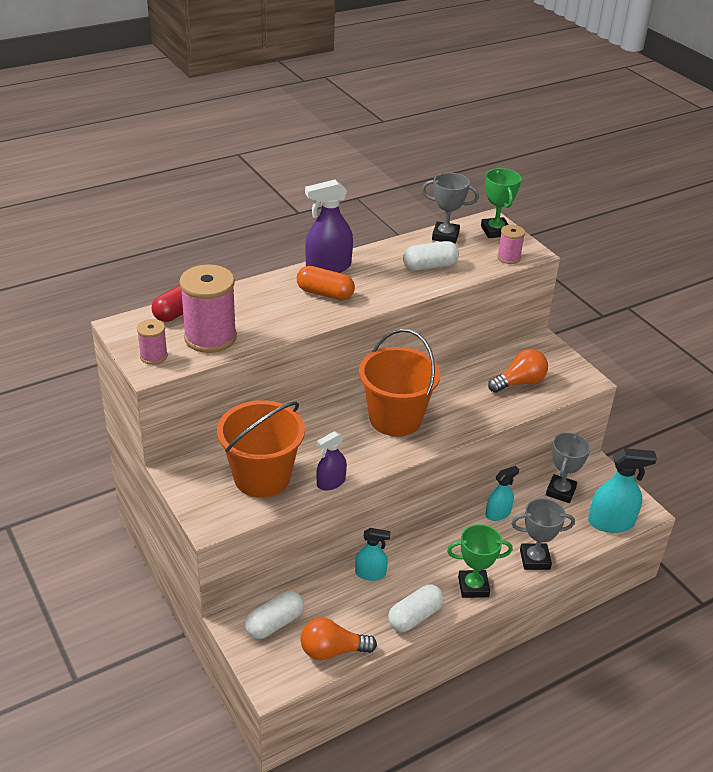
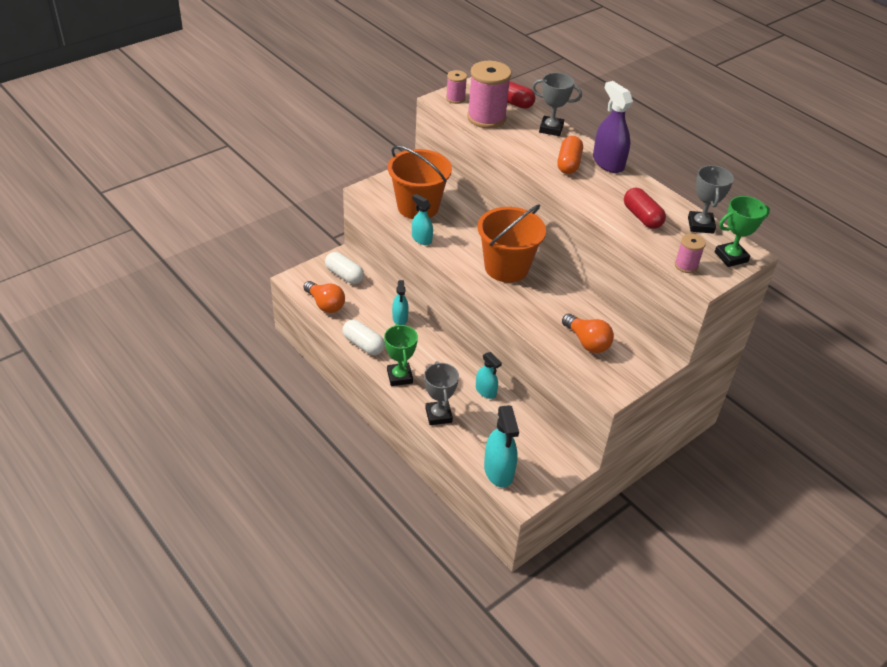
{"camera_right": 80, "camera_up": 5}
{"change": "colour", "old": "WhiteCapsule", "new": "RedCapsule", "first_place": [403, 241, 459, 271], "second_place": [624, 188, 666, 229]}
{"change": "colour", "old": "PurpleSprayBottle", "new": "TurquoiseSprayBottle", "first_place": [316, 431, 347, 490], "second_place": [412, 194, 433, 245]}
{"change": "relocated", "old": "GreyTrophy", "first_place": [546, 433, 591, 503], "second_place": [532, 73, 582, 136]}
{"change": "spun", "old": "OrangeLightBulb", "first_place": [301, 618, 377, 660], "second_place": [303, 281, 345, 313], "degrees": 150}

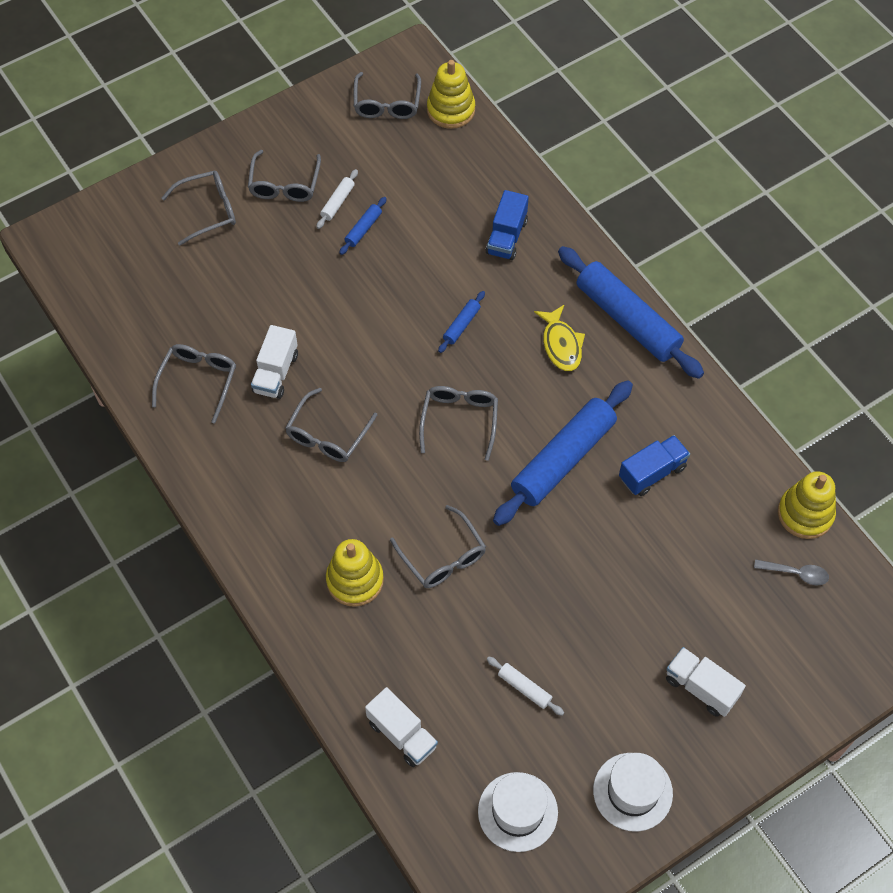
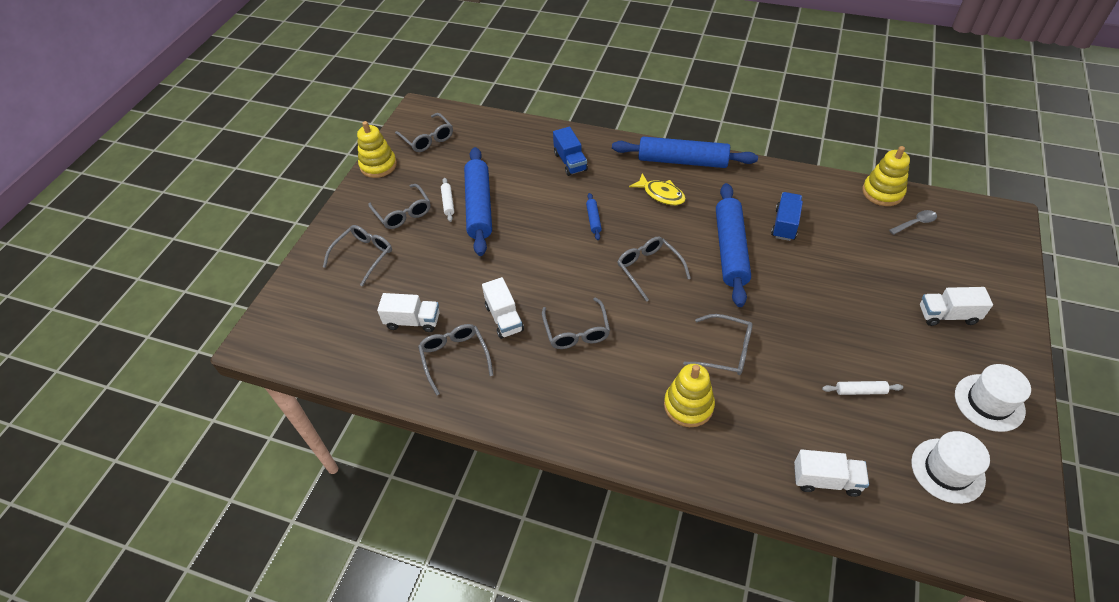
{"camera_right": -35, "camera_up": -10}
{"change": "relocated", "old": "YellowStackingToy", "first_place": [427, 60, 475, 129], "second_place": [357, 121, 397, 178]}
{"change": "size", "old": "BlueRollingPin", "first_place": [339, 197, 387, 255], "second_place": [464, 147, 492, 256], "factor": 2.38}
{"change": "appeared", "new": "WhiteTruck", "second_place": [377, 293, 440, 332]}

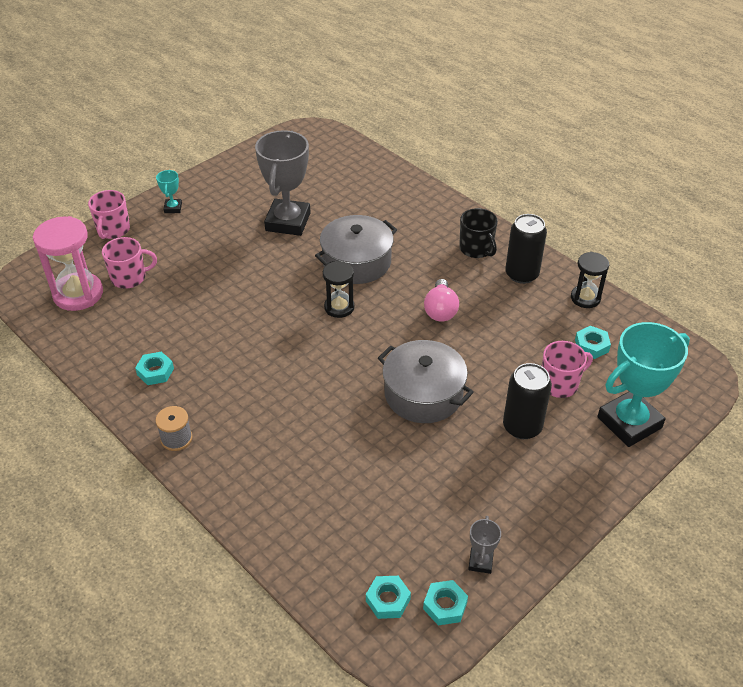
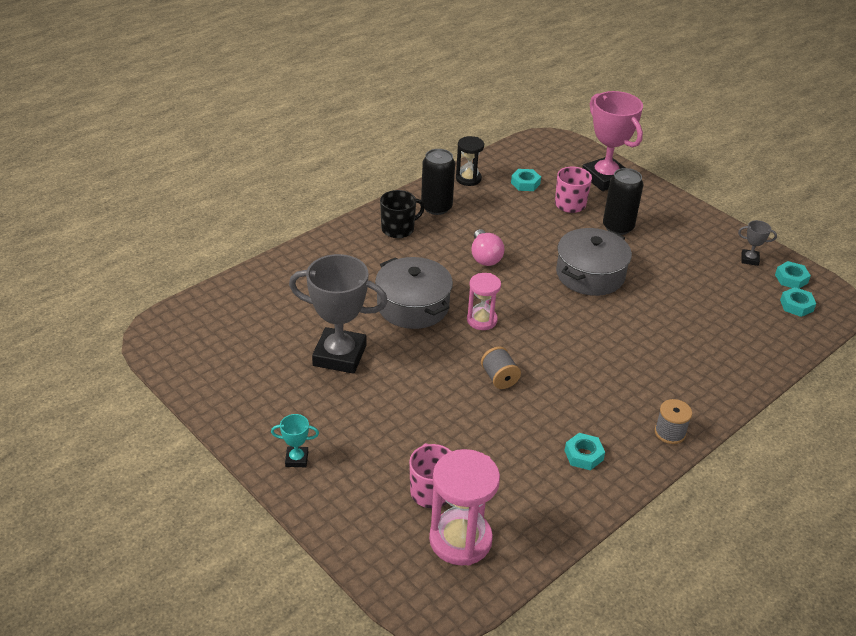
{"camera_right": -90, "camera_up": -5}
{"change": "missing", "old": "PinkMug", "first_place": [88, 190, 130, 239]}
{"change": "colour", "old": "BlackHourglass", "new": "PinkHourglass", "first_place": [323, 261, 354, 318], "second_place": [467, 273, 501, 330]}
{"change": "spun", "old": "PinkLightBulb", "first_place": [424, 279, 459, 322], "second_place": [471, 229, 505, 266], "degrees": 75}
{"change": "colour", "old": "TurquoiseTrophy", "new": "PinkTrophy", "first_place": [598, 322, 690, 447], "second_place": [582, 91, 643, 191]}
{"change": "appeared", "new": "GreySpool", "second_place": [481, 347, 521, 389]}

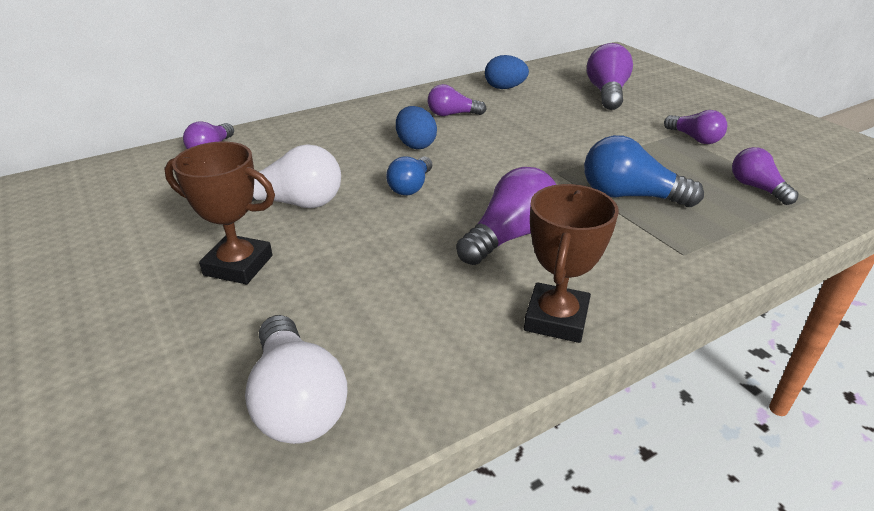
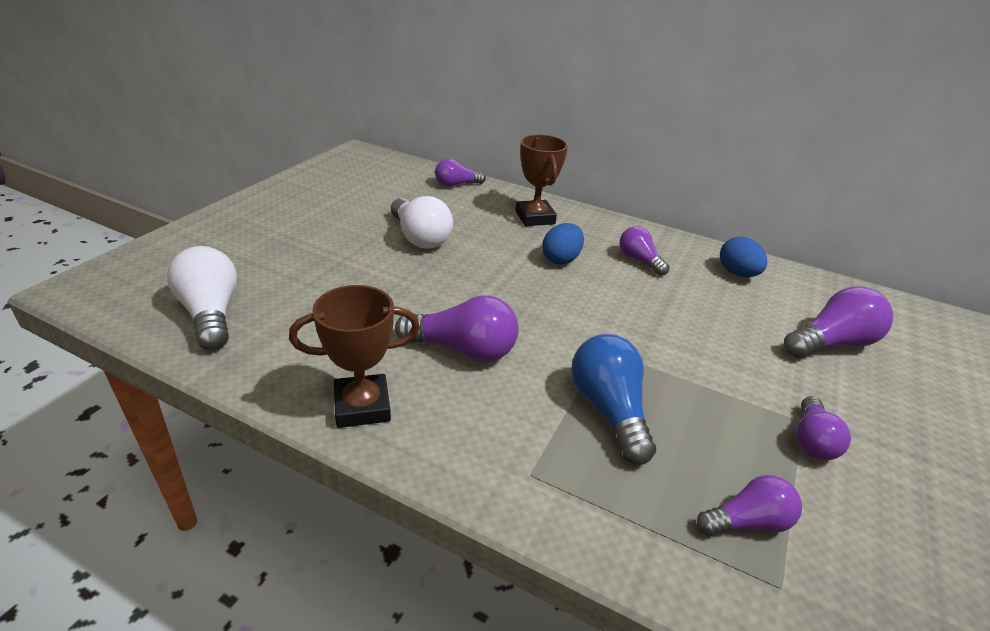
{"camera_right": 55, "camera_up": 0}
{"change": "relocated", "old": "BrownTrophy", "first_place": [165, 141, 275, 284], "second_place": [516, 134, 568, 226]}
{"change": "spun", "old": "PurpleLightBulb", "first_place": [732, 147, 799, 205], "second_place": [697, 475, 802, 536], "degrees": 45}
{"change": "missing", "old": "BlueLightBulb", "first_place": [386, 156, 432, 195]}
{"change": "spun", "old": "WhiteLightBulb", "first_place": [245, 315, 348, 444], "second_place": [167, 246, 237, 350], "degrees": 120}

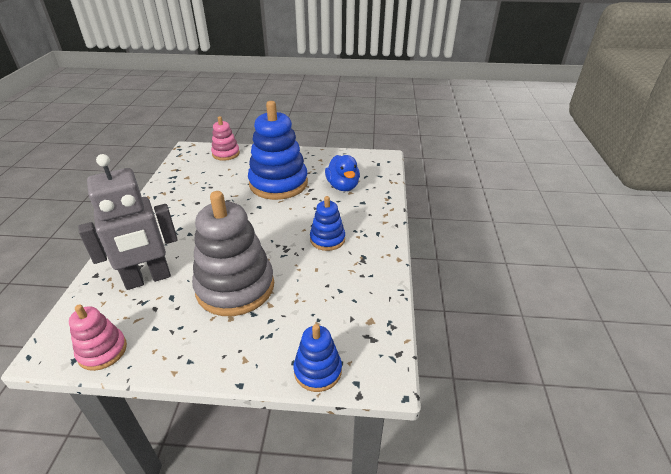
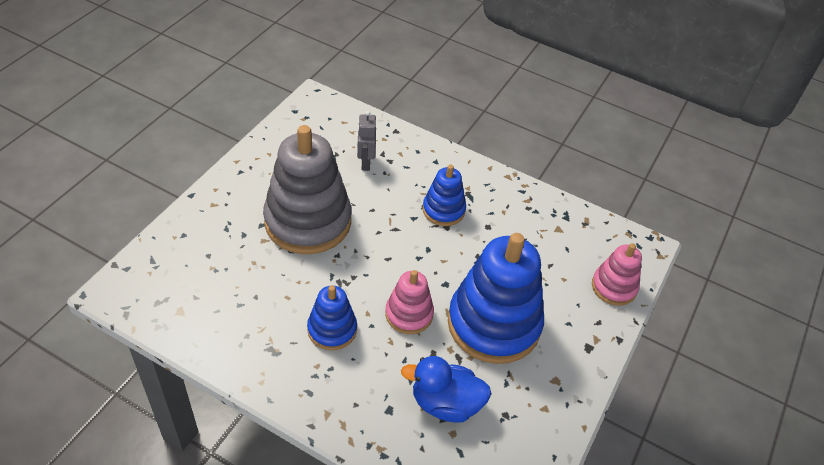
{"camera_right": 110, "camera_up": 10}
{"change": "size", "old": "GreyRobot", "first_place": [78, 154, 178, 290], "second_place": [357, 111, 376, 171], "factor": 0.47}
{"change": "relocated", "old": "PinkStackingToy", "first_place": [69, 304, 127, 371], "second_place": [385, 270, 434, 334]}
{"change": "relocated", "old": "BlueStackingToy", "first_place": [293, 324, 342, 392], "second_place": [423, 164, 466, 226]}

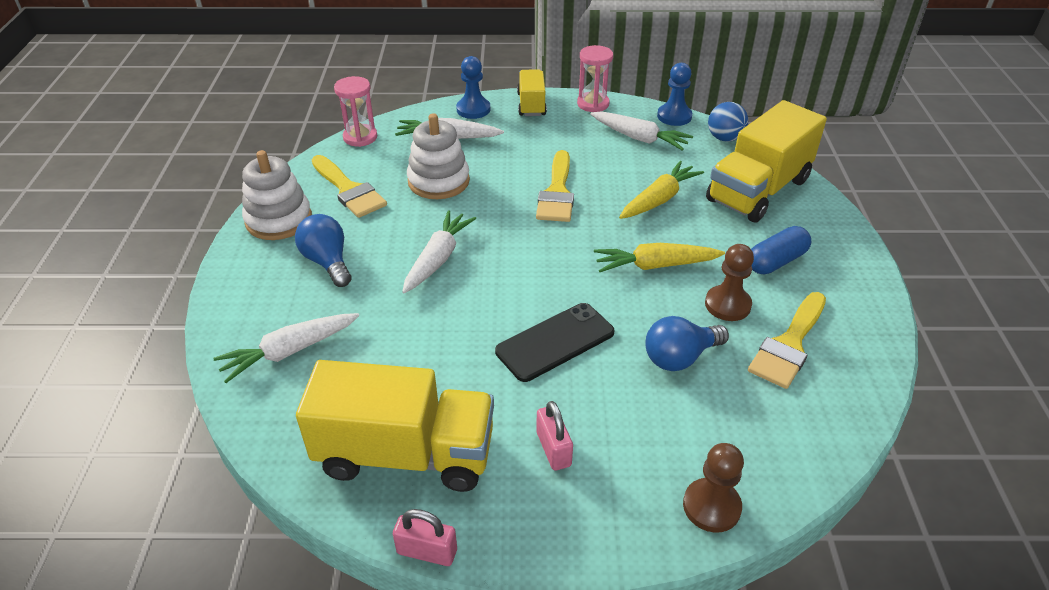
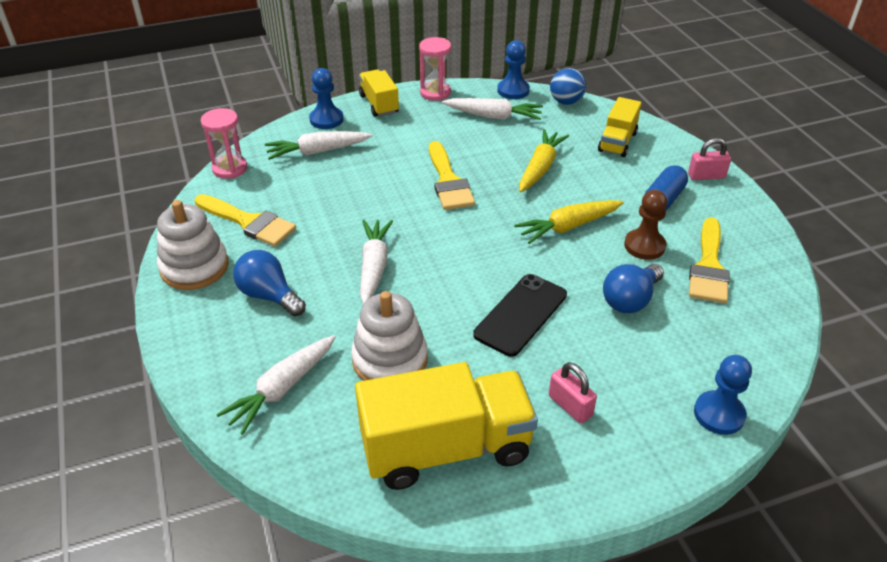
{"camera_right": -20, "camera_up": 0}
{"change": "size", "old": "YellowTruck", "first_place": [706, 100, 827, 223], "second_place": [598, 97, 642, 157], "factor": 0.54}
{"change": "relocated", "old": "WhiteStackingToy", "first_place": [407, 113, 470, 199], "second_place": [351, 291, 428, 381]}
{"change": "colour", "old": "BrownPawn", "new": "BluePawn", "first_place": [683, 443, 744, 532], "second_place": [694, 355, 752, 435]}
{"change": "relocated", "old": "PinkPadlock", "first_place": [393, 509, 457, 566], "second_place": [688, 138, 731, 180]}

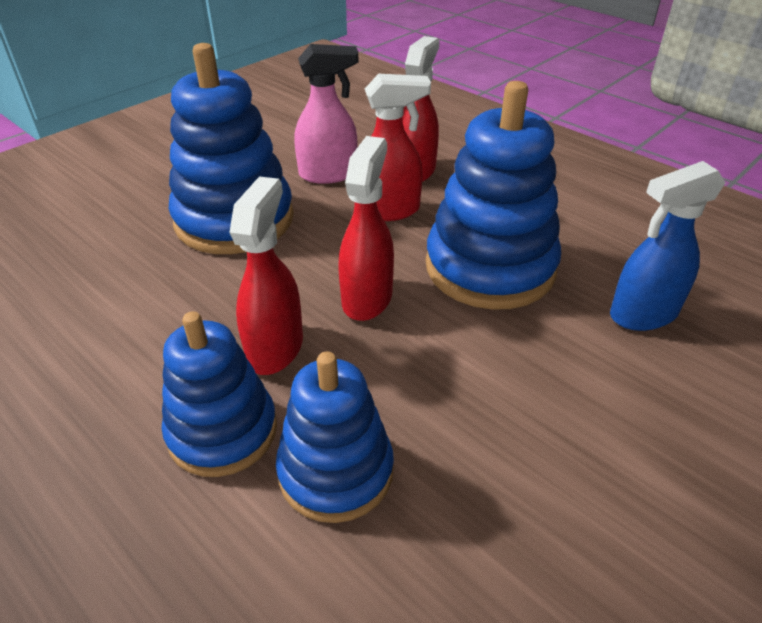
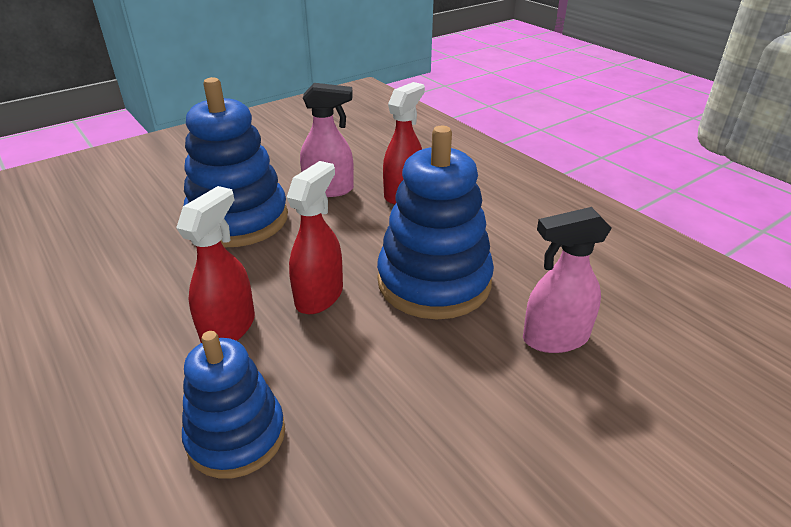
{"camera_right": 10, "camera_up": -5}
{"change": "missing", "old": "RedSprayBottle", "first_place": [365, 74, 431, 221]}
{"change": "colour", "old": "BlueSprayBottle", "new": "PinkSprayBottle", "first_place": [610, 161, 725, 331], "second_place": [523, 207, 612, 353]}
{"change": "missing", "old": "BlueStackingToy", "first_place": [162, 311, 277, 477]}

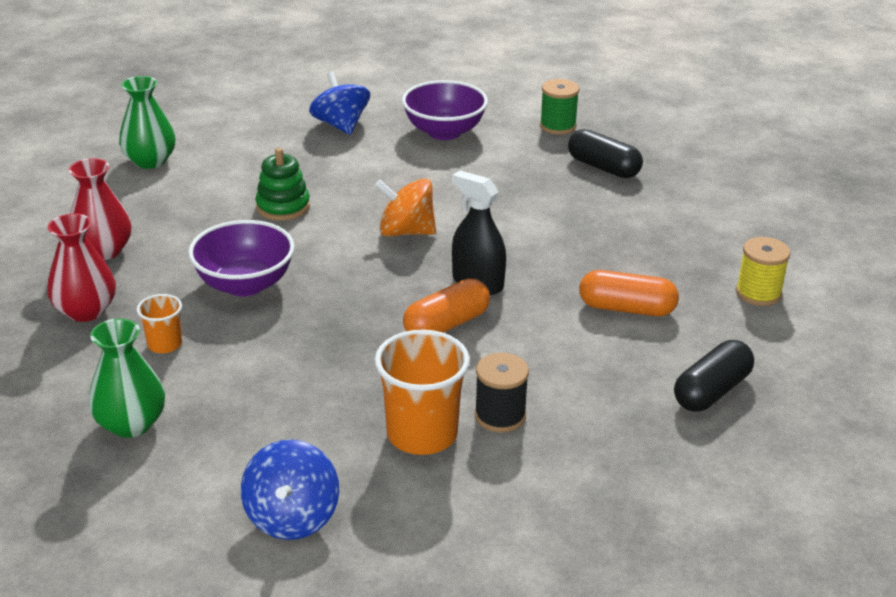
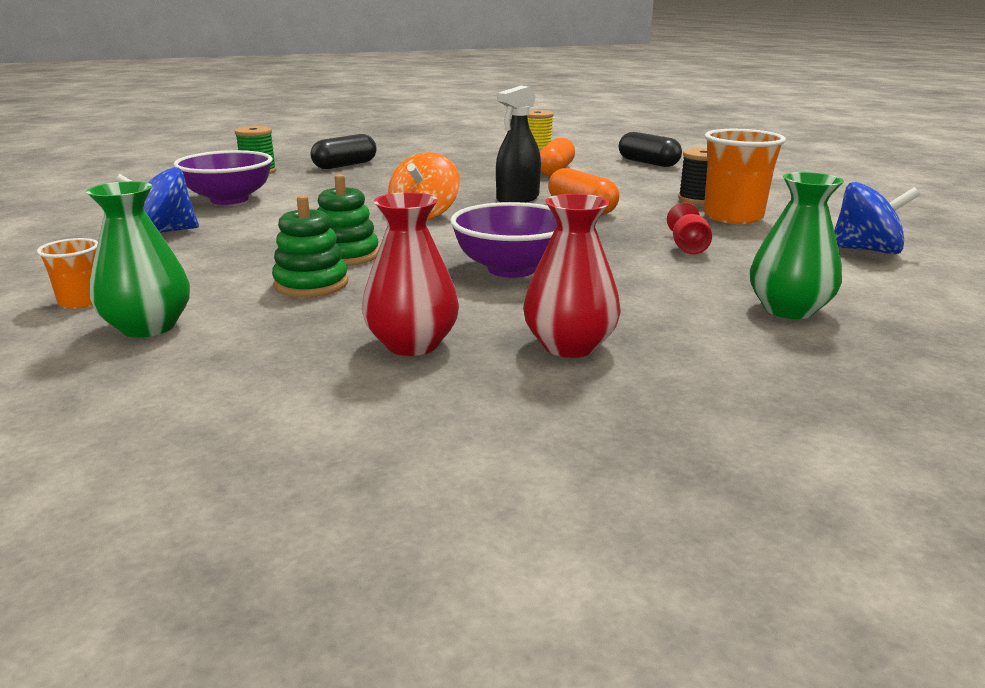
{"camera_right": -85, "camera_up": -10}
{"change": "relocated", "old": "OrangeCup", "first_place": [137, 294, 182, 353], "second_place": [37, 238, 98, 309]}
{"change": "appeared", "new": "GreenStackingToy", "second_place": [272, 195, 348, 297]}
{"change": "appeared", "new": "RedGoblet", "second_place": [667, 203, 712, 254]}

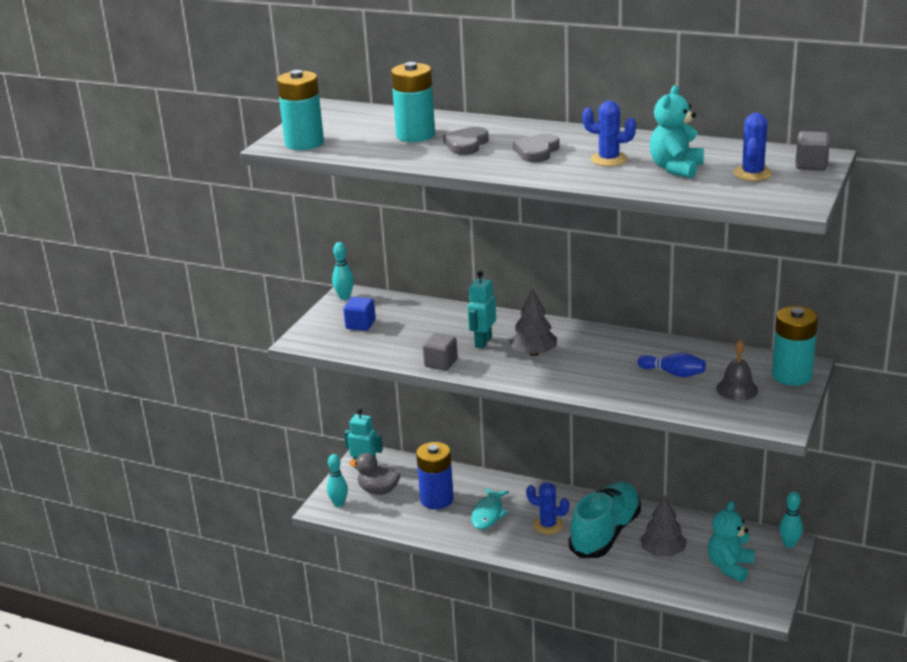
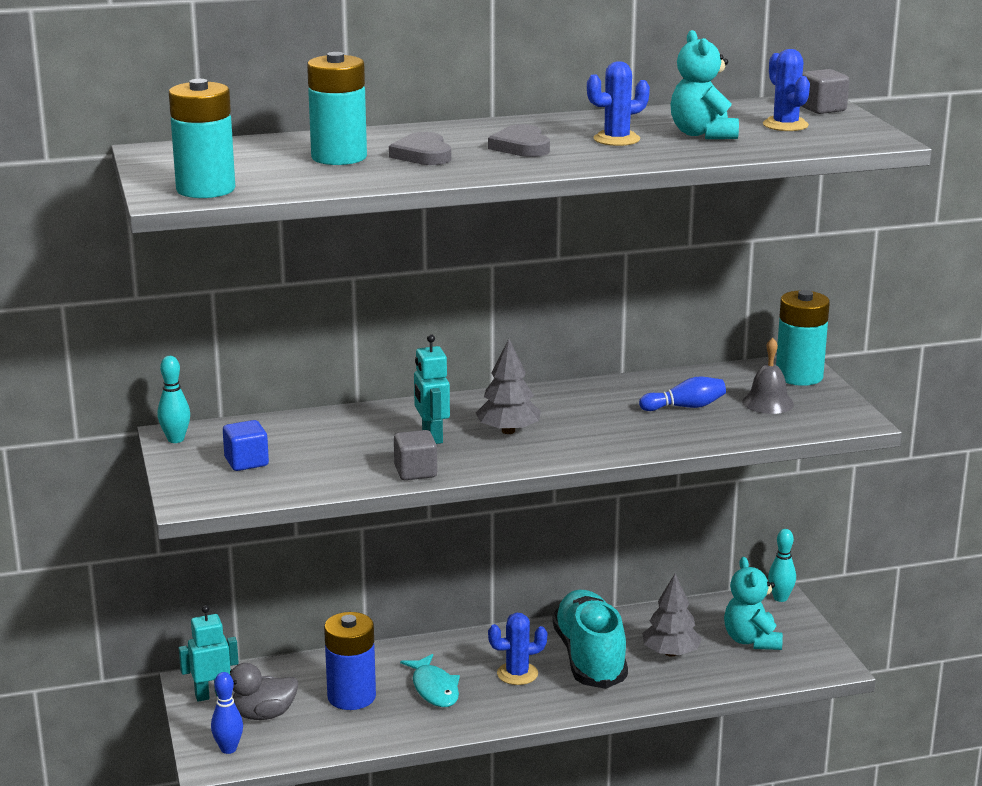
{"camera_right": -40, "camera_up": -5}
{"change": "colour", "old": "TurquoiseBowlingPin", "new": "BlueBowlingPin", "first_place": [327, 454, 348, 507], "second_place": [211, 672, 243, 754]}

